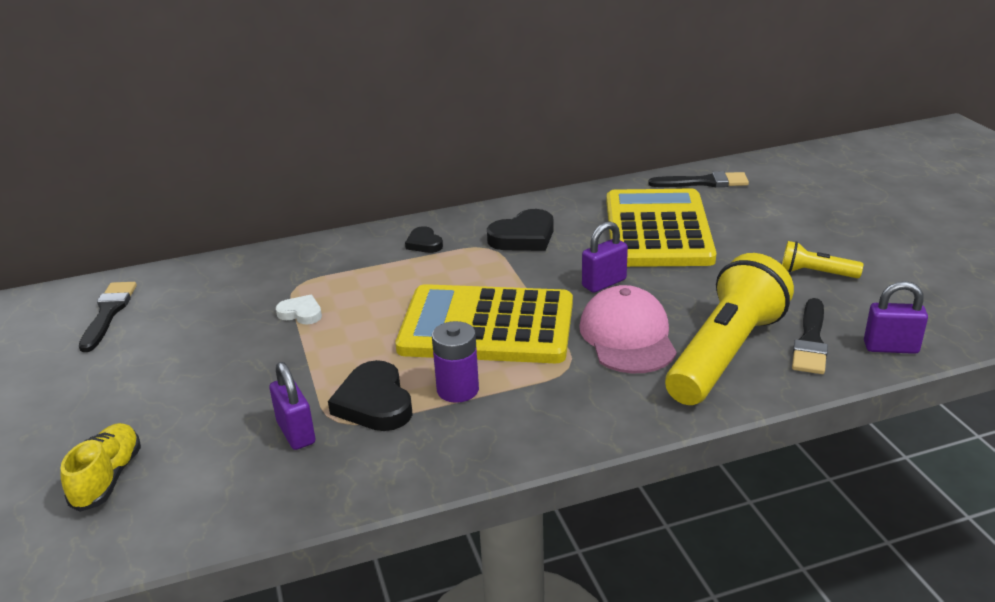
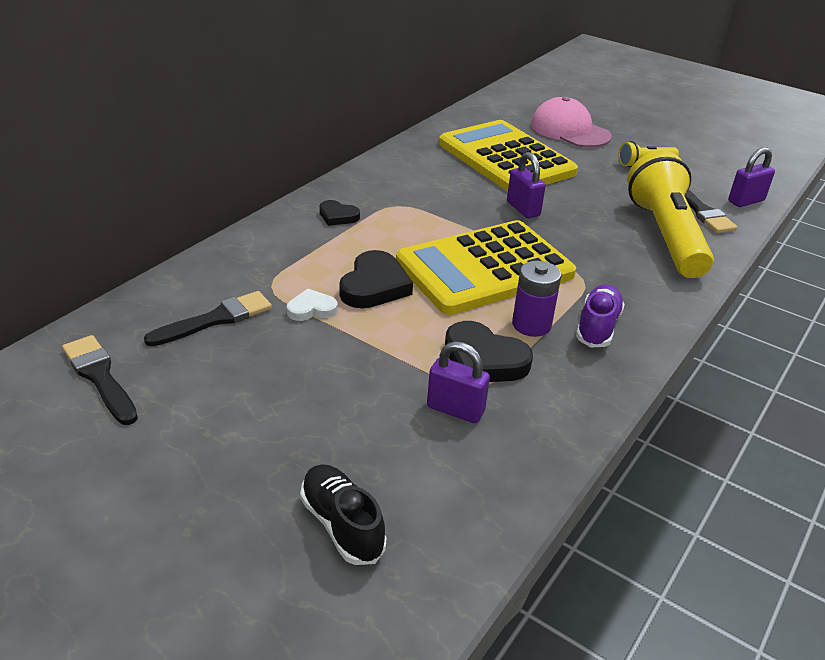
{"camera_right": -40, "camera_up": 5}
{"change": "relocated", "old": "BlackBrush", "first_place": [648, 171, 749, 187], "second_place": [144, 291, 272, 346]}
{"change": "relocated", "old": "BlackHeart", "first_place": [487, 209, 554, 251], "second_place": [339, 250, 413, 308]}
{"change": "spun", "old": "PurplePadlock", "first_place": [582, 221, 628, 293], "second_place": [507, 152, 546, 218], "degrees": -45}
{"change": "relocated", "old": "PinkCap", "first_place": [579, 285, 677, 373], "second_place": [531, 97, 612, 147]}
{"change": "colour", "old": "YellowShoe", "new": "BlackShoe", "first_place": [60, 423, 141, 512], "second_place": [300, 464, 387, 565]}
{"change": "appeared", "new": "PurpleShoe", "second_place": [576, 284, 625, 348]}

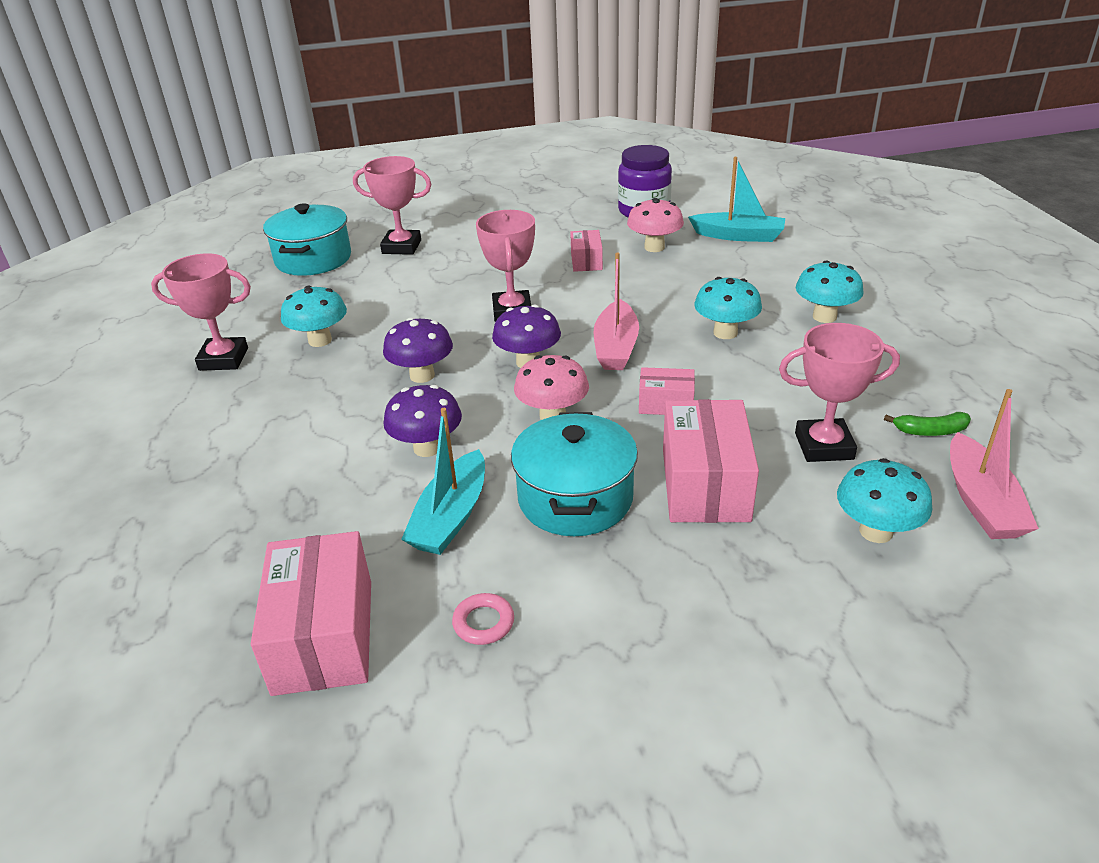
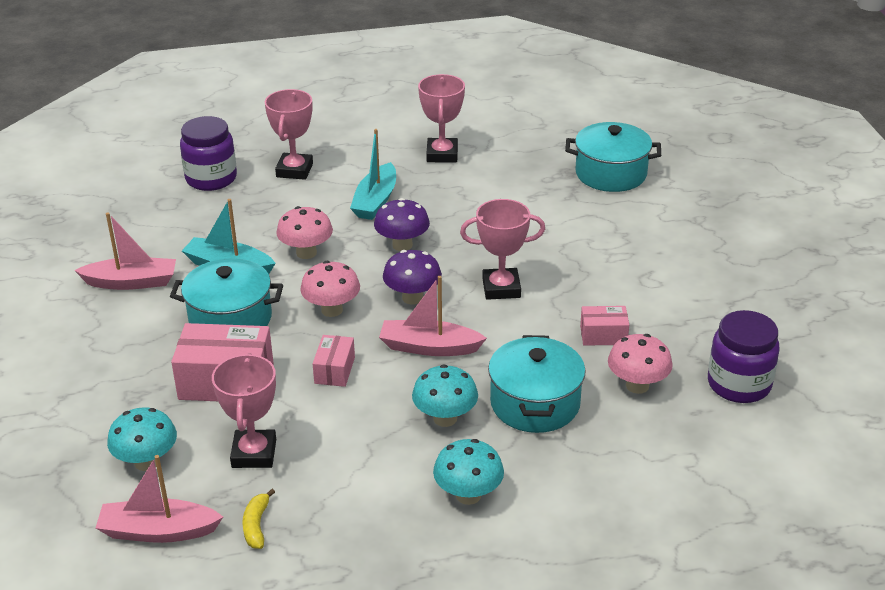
{"camera_right": 90, "camera_up": 0}
{"change": "relocated", "old": "PinkTrophy", "first_place": [353, 156, 432, 255], "second_place": [265, 89, 313, 180]}
{"change": "relocated", "old": "TurquoiseBoat", "first_place": [688, 157, 785, 242], "second_place": [350, 129, 396, 220]}
{"change": "missing", "old": "TurquoiseMushroom", "first_place": [281, 286, 347, 347]}
{"change": "colour", "old": "PurpleMushroom", "new": "PinkMushroom", "first_place": [383, 385, 462, 457], "second_place": [276, 206, 333, 259]}
{"change": "colour", "old": "GreenBanana", "new": "YellowBanana", "first_place": [884, 412, 971, 436], "second_place": [242, 489, 275, 549]}
{"change": "missing", "old": "PinkBox", "first_place": [251, 531, 371, 696]}
{"change": "exchanged", "old": "PinkRing", "new": "PinkBoat", "first_place": [452, 593, 514, 645], "second_place": [74, 212, 176, 290]}
{"change": "appeared", "new": "PurpleJar", "second_place": [180, 116, 237, 191]}
{"change": "appeared", "new": "TurquoisePot", "second_place": [488, 335, 586, 433]}

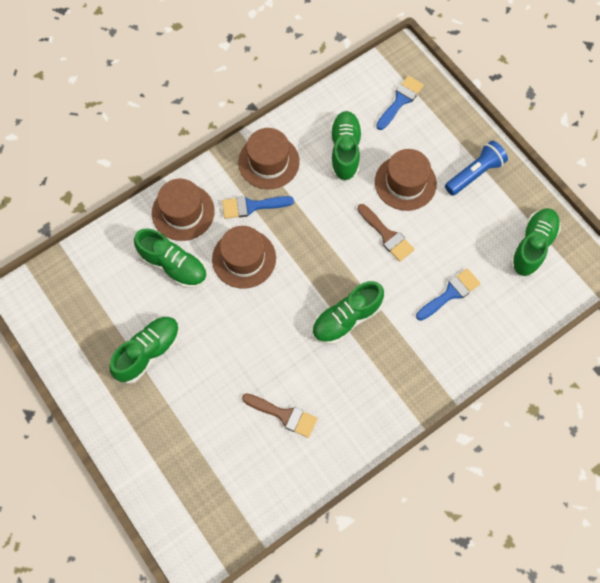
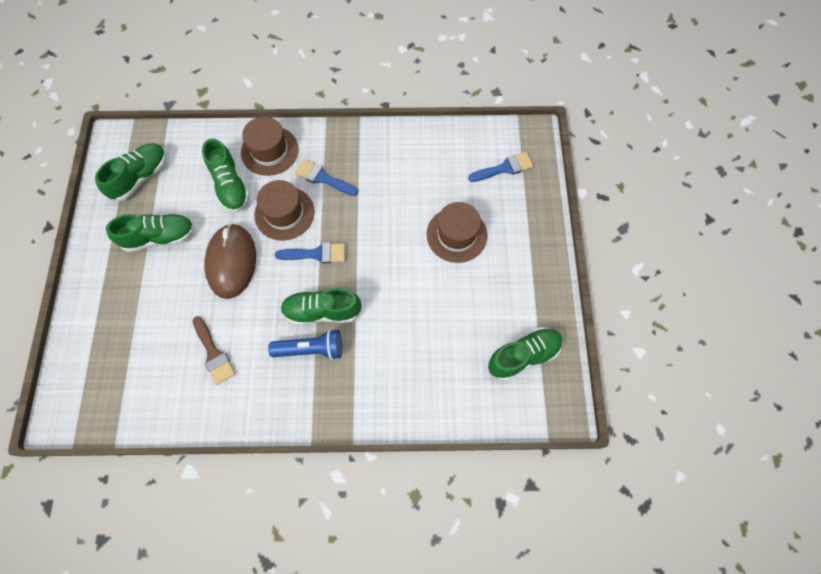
{"camera_right": 35, "camera_up": 0}
{"change": "relocated", "old": "GreenShoe", "first_place": [330, 111, 362, 181], "second_place": [95, 143, 167, 201]}
{"change": "missing", "old": "BrownHat", "first_place": [238, 128, 300, 189]}
{"change": "relocated", "old": "BlueFlashlight", "first_place": [445, 141, 508, 196], "second_place": [268, 329, 342, 360]}
{"change": "missing", "old": "BrownBrush", "first_place": [357, 204, 415, 262]}
{"change": "relocated", "old": "BlueBrush", "first_place": [416, 268, 481, 321], "second_place": [275, 243, 345, 263]}
{"change": "appeared", "new": "BrownMouse", "second_place": [204, 223, 256, 299]}

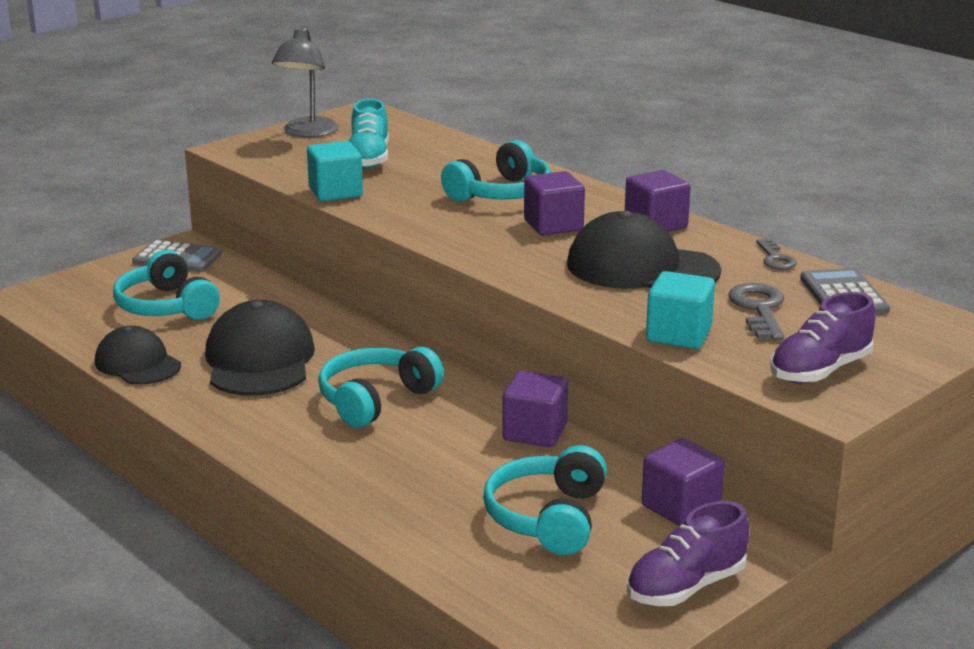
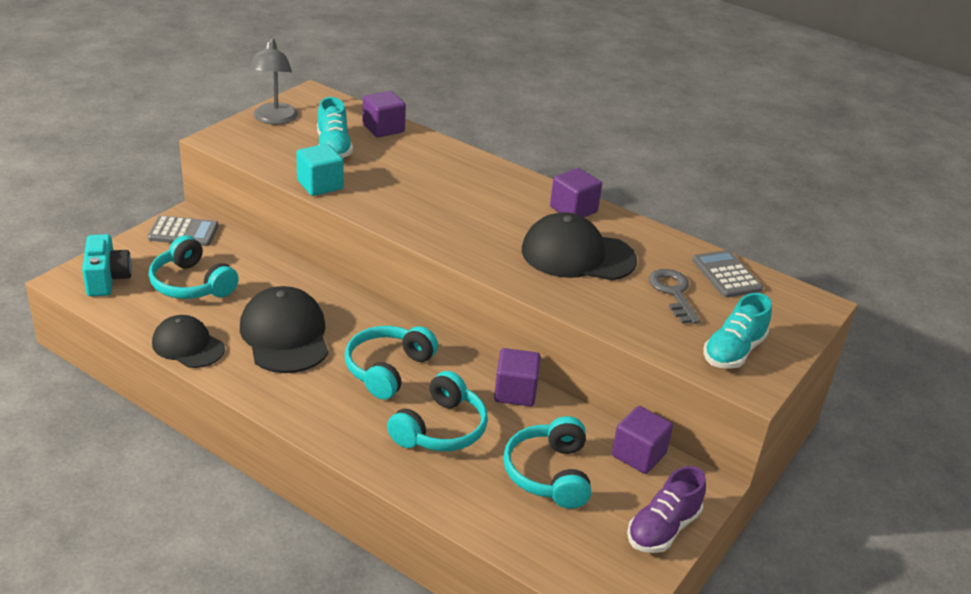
{"camera_right": -15, "camera_up": 10}
{"change": "relocated", "old": "TurquoiseHeadphones", "first_place": [441, 140, 551, 202], "second_place": [387, 371, 488, 451]}
{"change": "relocated", "old": "PurpleCube", "first_place": [524, 171, 585, 235], "second_place": [362, 91, 406, 138]}
{"change": "missing", "old": "GreyKey", "first_place": [756, 239, 797, 270]}
{"change": "missing", "old": "TurquoiseCube", "first_place": [646, 271, 715, 349]}
{"change": "colour", "old": "PurpleShoe", "new": "TurquoiseShoe", "first_place": [770, 292, 876, 383], "second_place": [703, 293, 772, 369]}
{"change": "appeared", "new": "TurquoiseCamera", "second_place": [82, 234, 132, 296]}

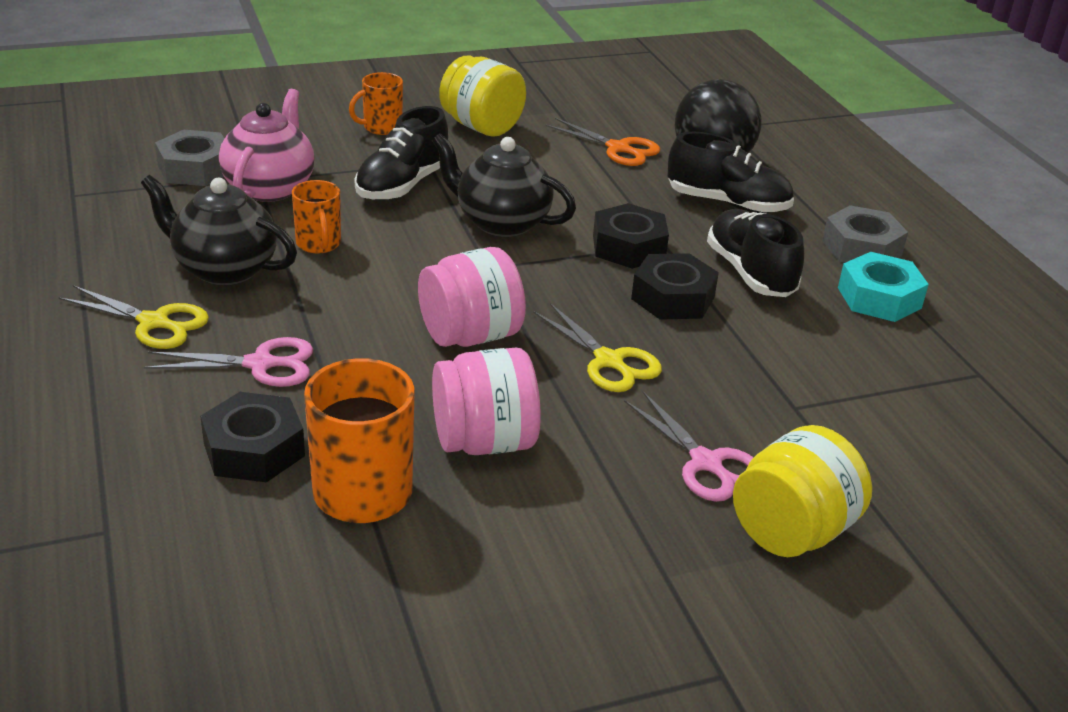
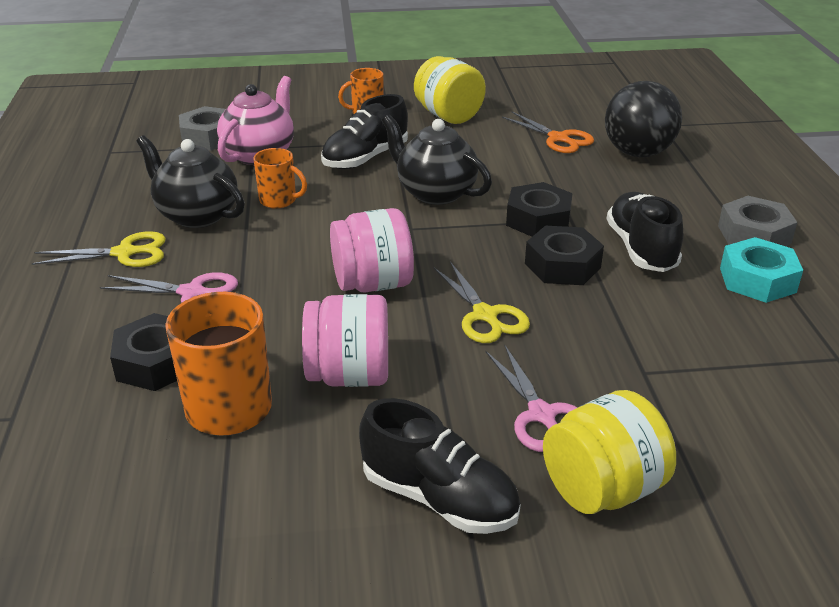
{"camera_right": 15, "camera_up": 0}
{"change": "relocated", "old": "BlackShoe", "first_place": [668, 132, 794, 213], "second_place": [359, 398, 521, 534]}
{"change": "spun", "old": "OrangeMug", "first_place": [292, 180, 341, 253], "second_place": [253, 148, 307, 209], "degrees": -60}
{"change": "spun", "old": "YellowScissors", "first_place": [59, 285, 209, 349], "second_place": [31, 231, 166, 267], "degrees": -45}

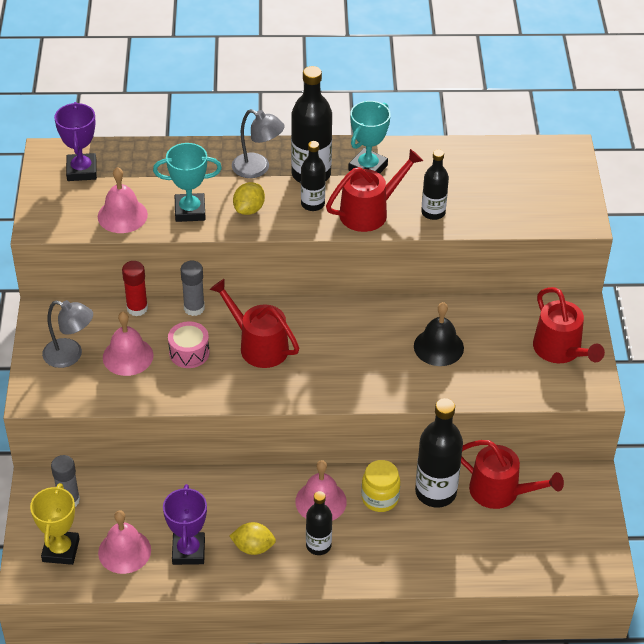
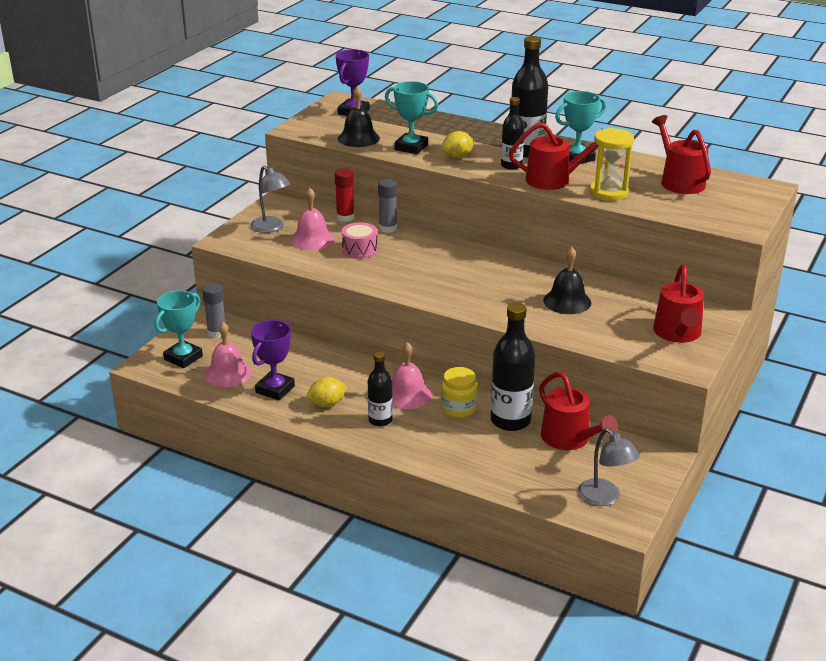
{"camera_right": 30, "camera_up": -15}
{"change": "relocated", "old": "GreyLamp", "first_place": [232, 109, 285, 178], "second_place": [578, 428, 640, 506]}
{"change": "exchanged", "old": "BlackBottle", "new": "YellowHourglass", "first_place": [421, 150, 449, 220], "second_place": [590, 128, 634, 201]}
{"change": "colour", "old": "PinkBell", "new": "BlackBell", "first_place": [98, 167, 148, 233], "second_place": [338, 86, 380, 147]}
{"change": "relocated", "old": "RedWateringCan", "first_place": [210, 279, 299, 368], "second_place": [652, 115, 711, 194]}
{"change": "colour", "old": "YellowTrophy", "new": "TurquoiseTrophy", "first_place": [30, 483, 79, 565], "second_place": [155, 290, 203, 368]}
{"change": "spun", "old": "YellowLemon", "first_place": [230, 522, 276, 555], "second_place": [306, 377, 347, 407], "degrees": -60}

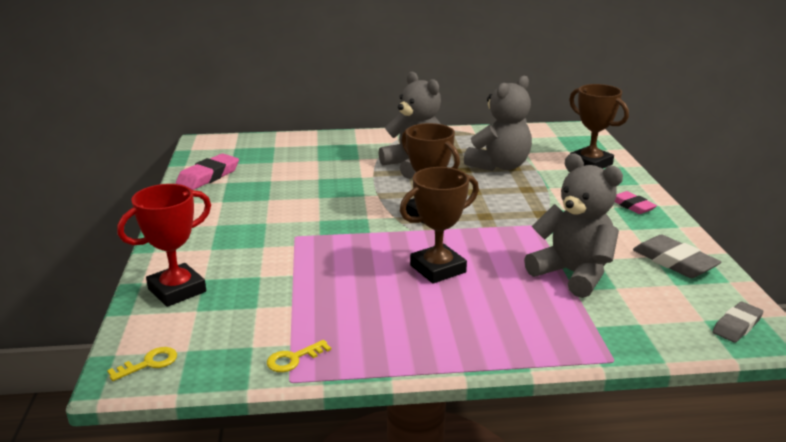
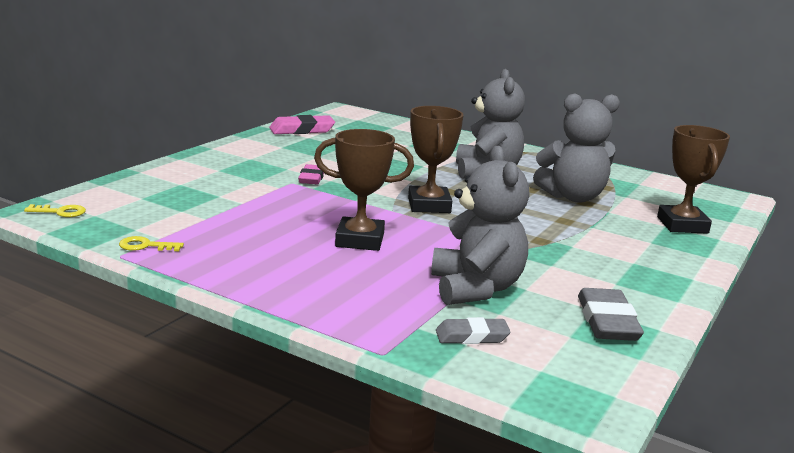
{"camera_right": 35, "camera_up": -5}
{"change": "missing", "old": "RedTrophy", "first_place": [117, 184, 211, 307]}
{"change": "relocated", "old": "PinkEraser", "first_place": [615, 191, 657, 214], "second_place": [298, 164, 324, 184]}
{"change": "relocated", "old": "GreyEraser", "first_place": [713, 301, 763, 343], "second_place": [436, 317, 510, 344]}

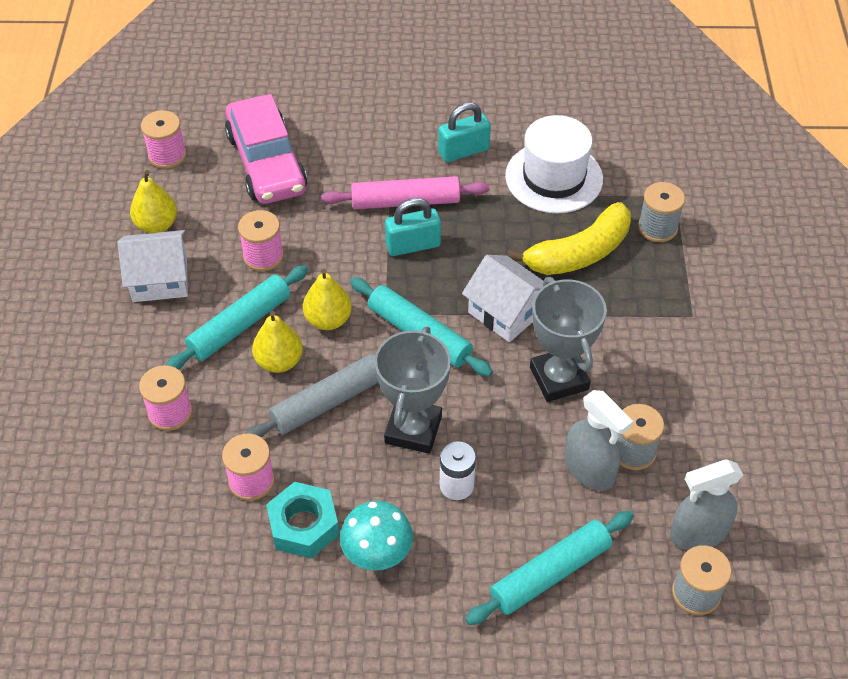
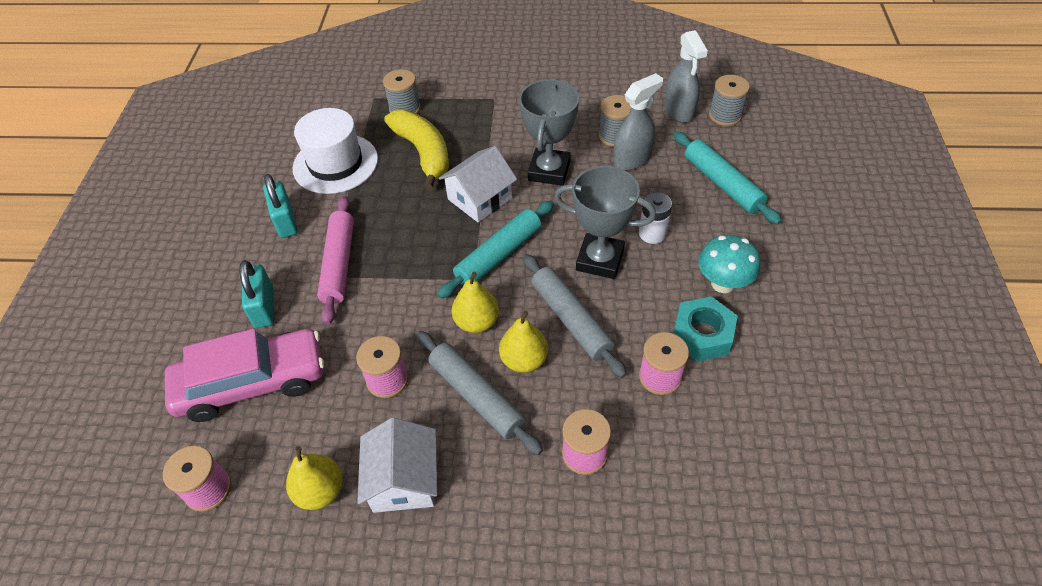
{"camera_right": -85, "camera_up": 0}
{"change": "relocated", "old": "TurquoisePadlock", "first_place": [385, 198, 441, 256], "second_place": [239, 260, 274, 328]}
{"change": "colour", "old": "TurquoiseRollingPin", "new": "GreyRollingPin", "first_place": [166, 265, 308, 370], "second_place": [416, 331, 543, 455]}
{"change": "spun", "old": "GreyTrophy", "first_place": [530, 277, 607, 402], "second_place": [519, 79, 579, 186], "degrees": -60}

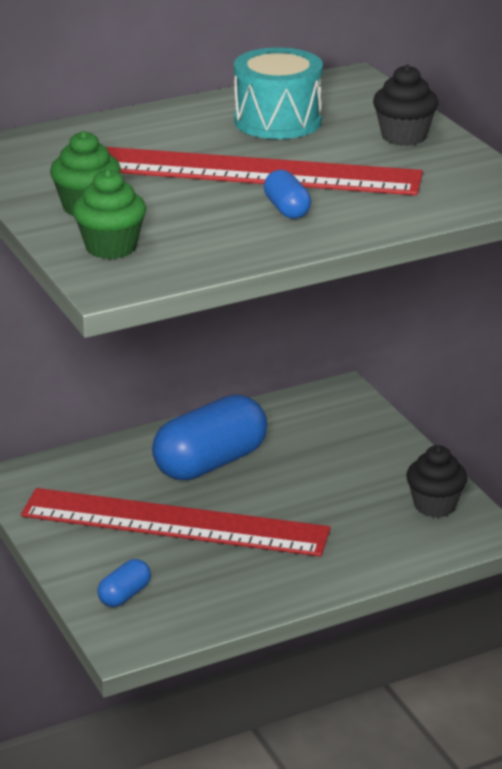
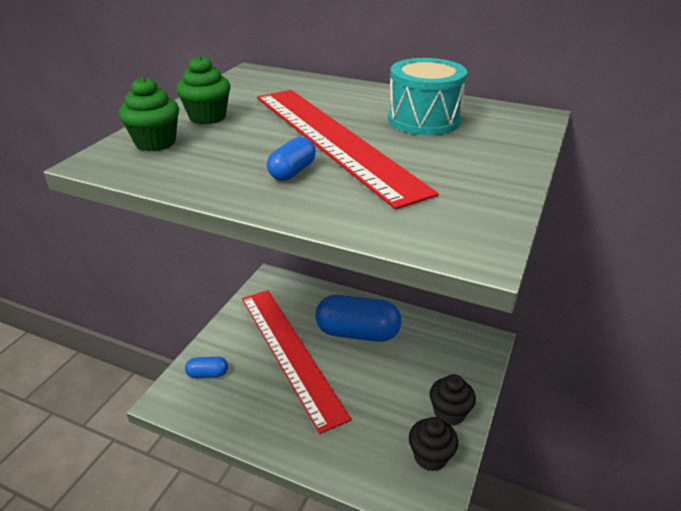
{"camera_right": 50, "camera_up": 5}
{"change": "relocated", "old": "BlackCupcake", "first_place": [373, 65, 438, 146], "second_place": [430, 375, 476, 426]}

